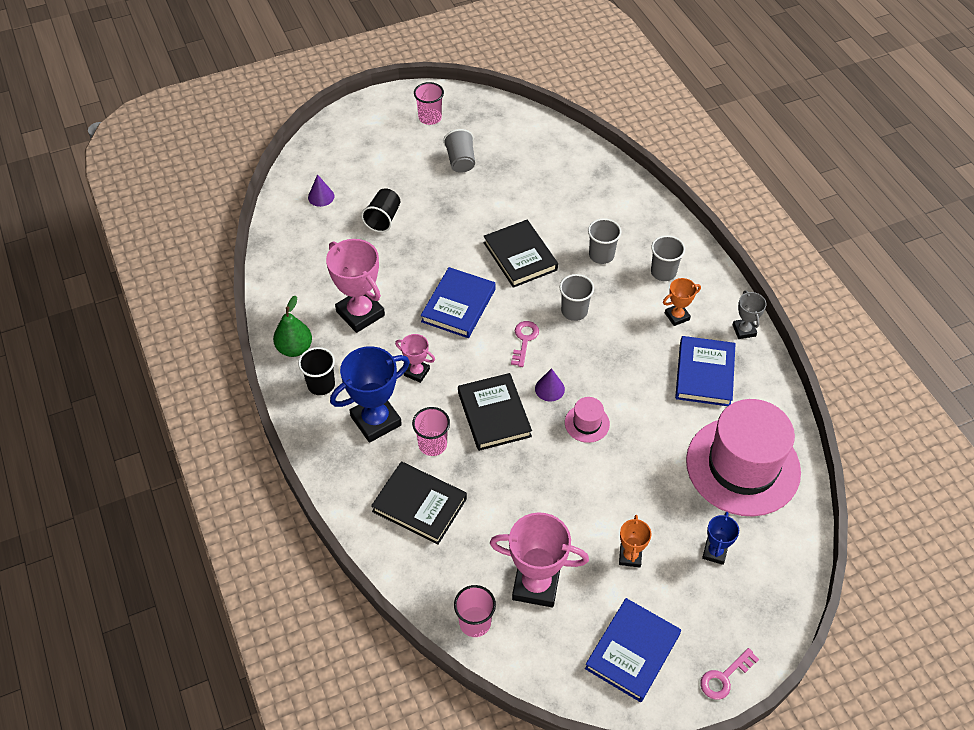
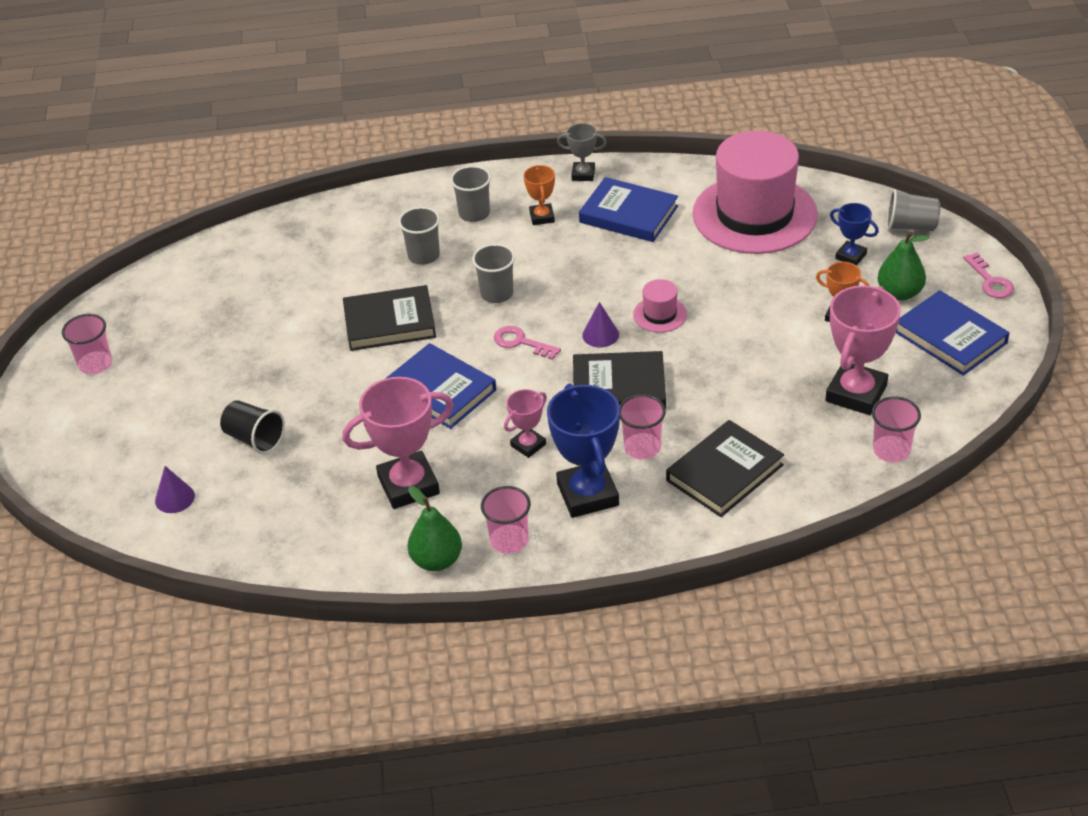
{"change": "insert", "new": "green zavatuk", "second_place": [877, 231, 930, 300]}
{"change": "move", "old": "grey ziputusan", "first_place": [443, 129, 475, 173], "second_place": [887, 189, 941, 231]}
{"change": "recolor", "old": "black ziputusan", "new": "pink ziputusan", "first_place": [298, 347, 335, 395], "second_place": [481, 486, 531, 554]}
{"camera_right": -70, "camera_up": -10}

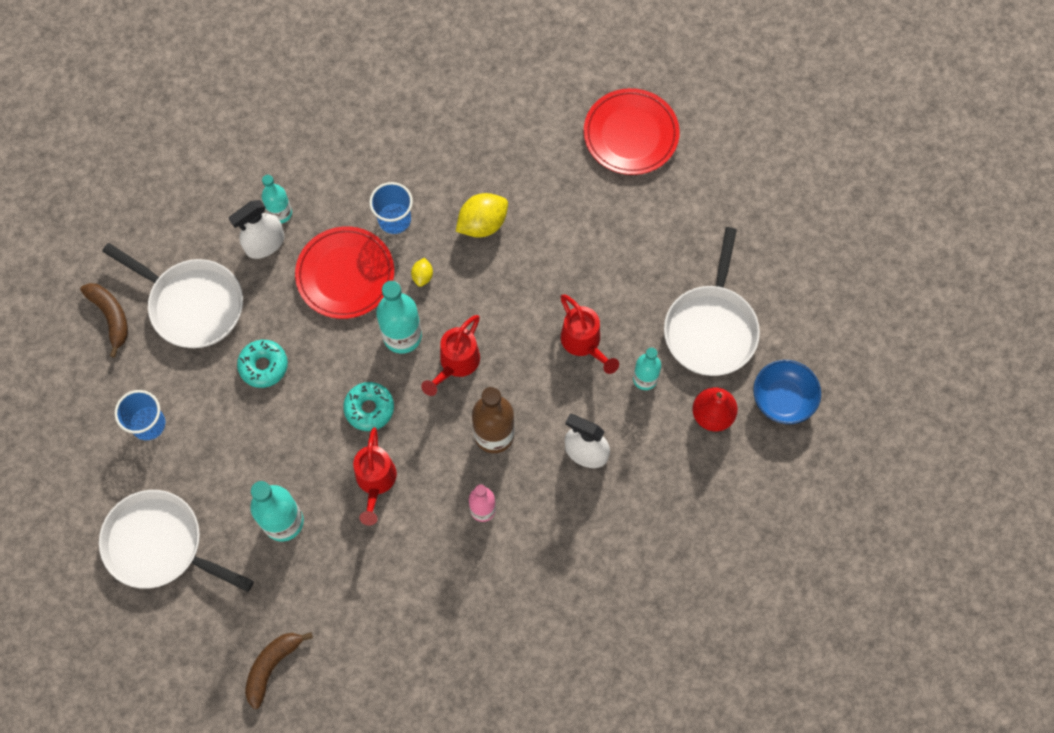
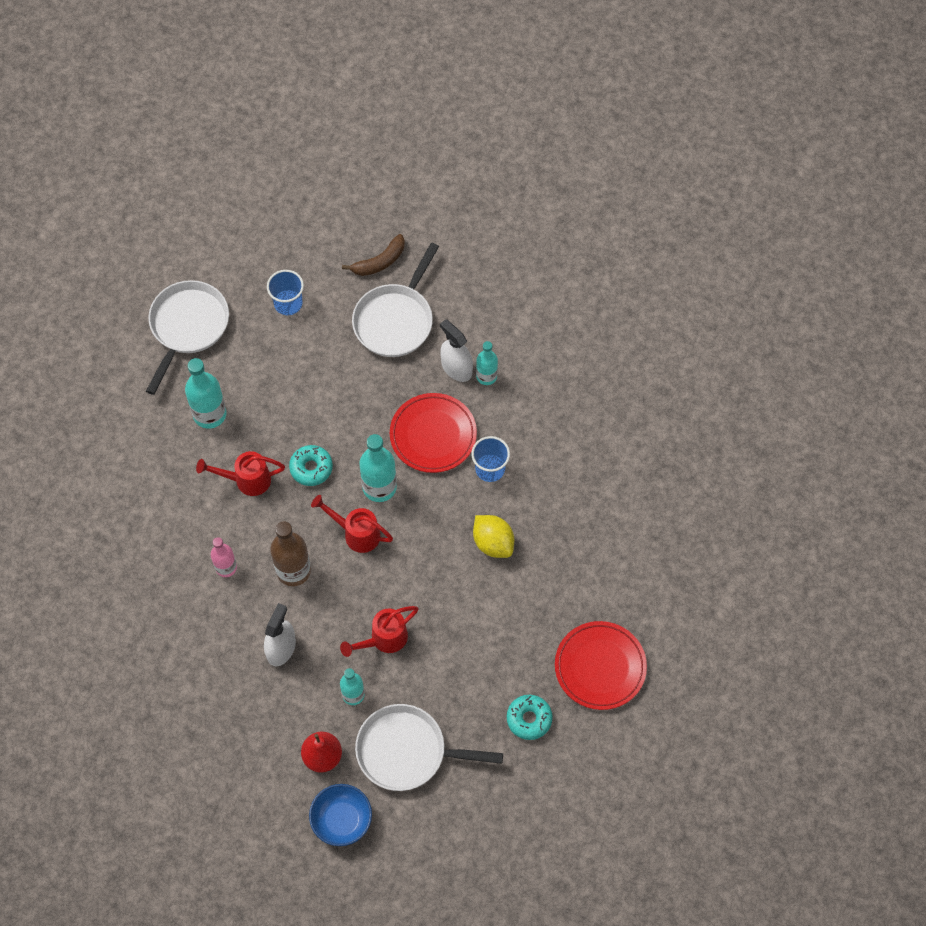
{"change": "delete", "old": "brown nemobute", "first_place": [245, 632, 313, 709]}
{"change": "delete", "old": "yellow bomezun", "first_place": [411, 258, 433, 287]}
{"change": "move", "old": "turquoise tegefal", "first_place": [237, 340, 288, 388], "second_place": [507, 695, 553, 740]}
{"camera_right": 85, "camera_up": -5}

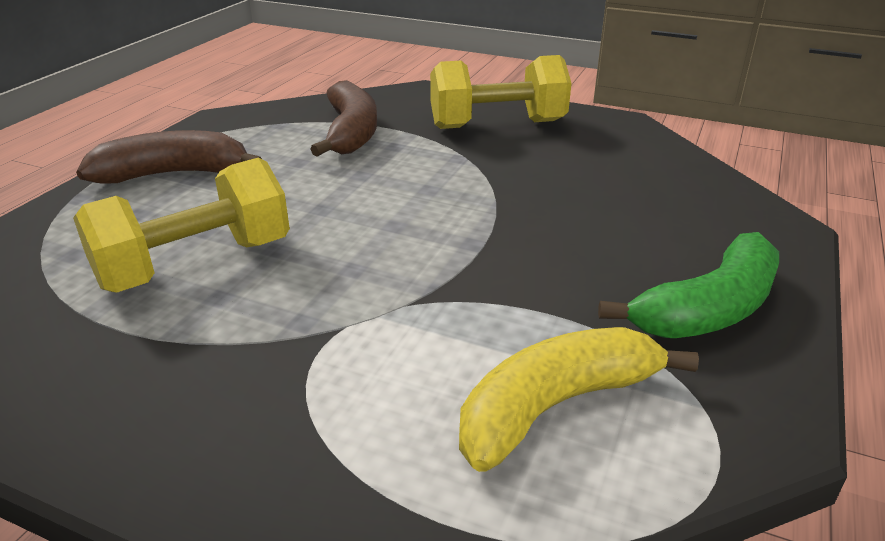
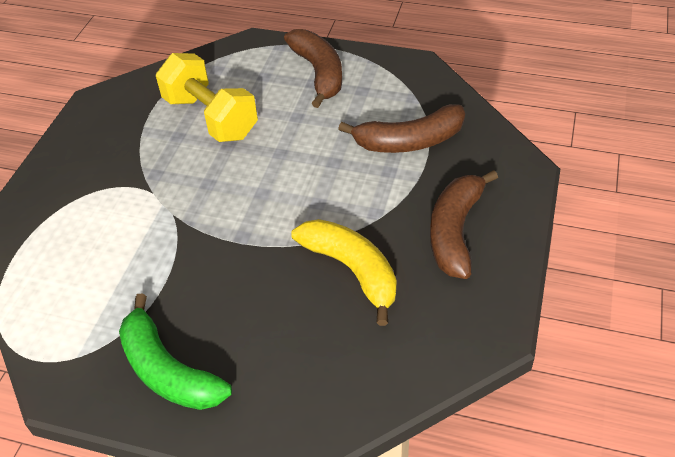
{"change": "move", "old": "yellow nemobute", "first_place": [459, 327, 699, 472], "second_place": [291, 219, 397, 326]}
{"change": "replace", "old": "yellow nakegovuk", "new": "brown nemobute", "first_place": [430, 55, 571, 129], "second_place": [430, 170, 498, 279]}
{"camera_right": 85, "camera_up": 15}

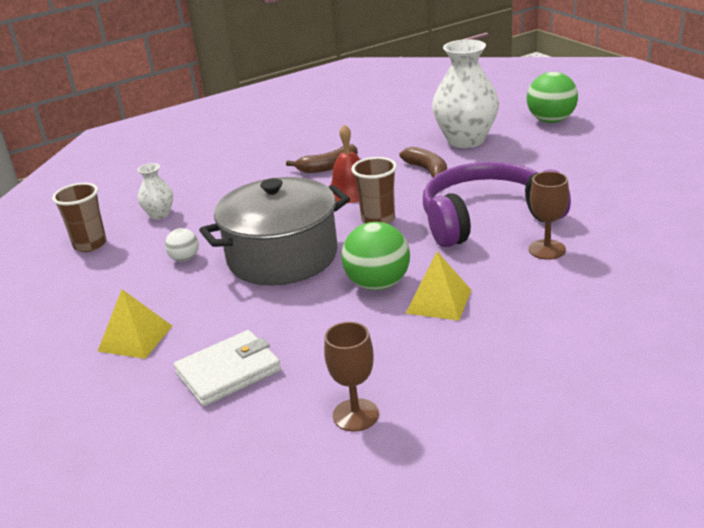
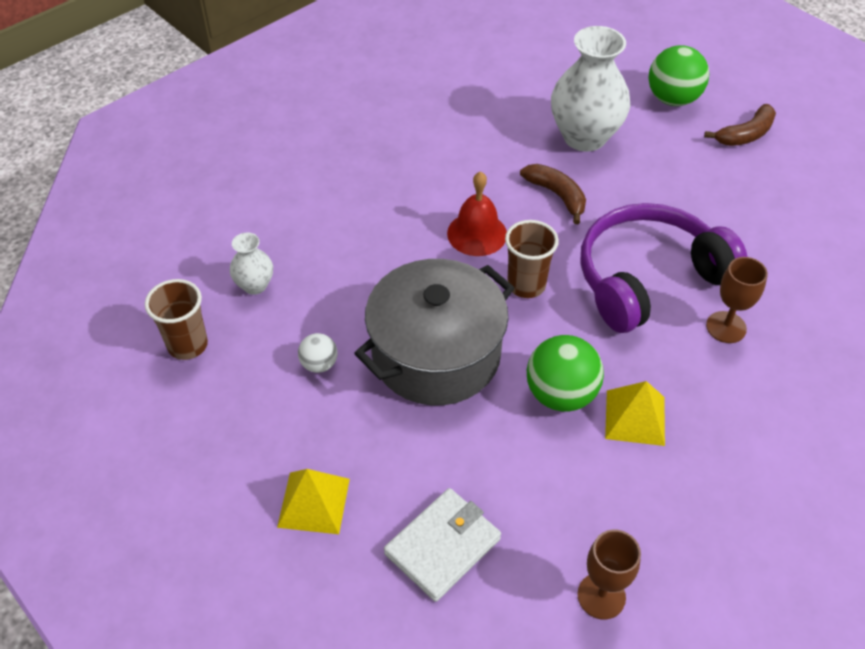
{"change": "move", "old": "brown nemobute", "first_place": [286, 144, 358, 173], "second_place": [704, 104, 776, 146]}
{"camera_right": -15, "camera_up": 20}

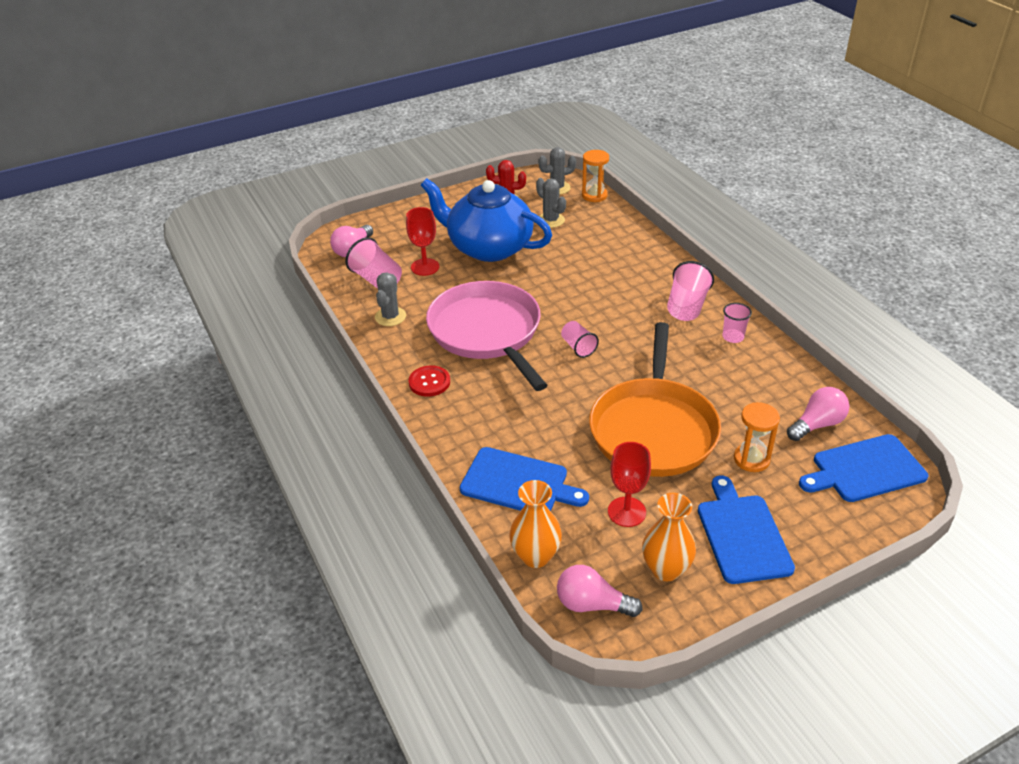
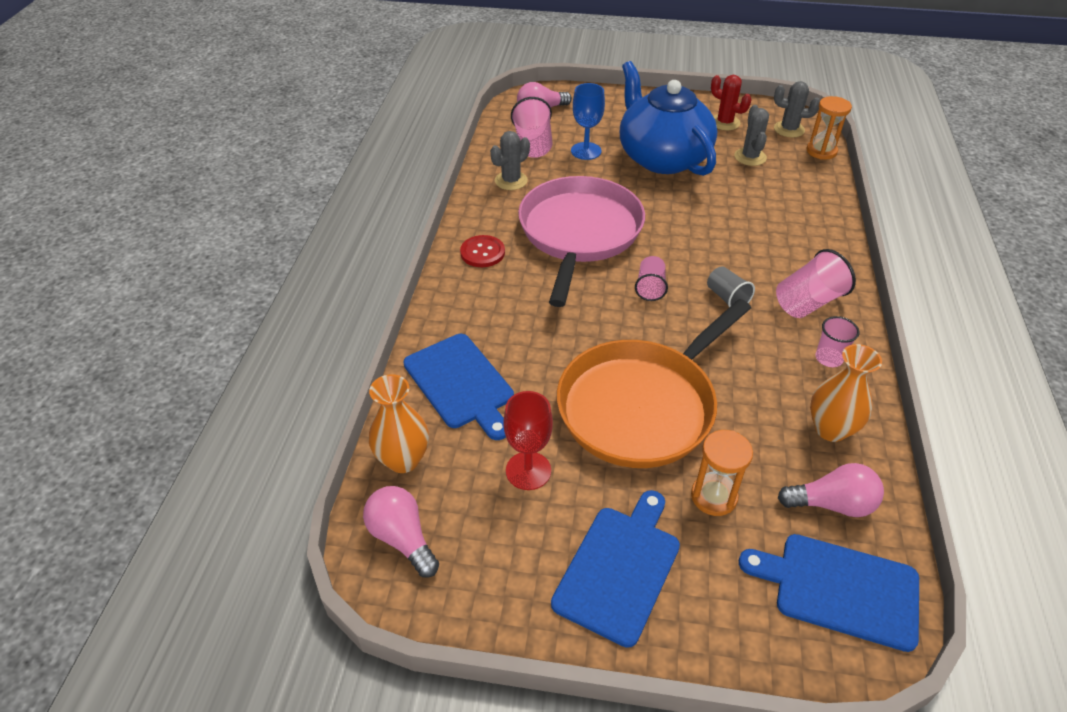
{"change": "insert", "new": "grey ziputusan", "second_place": [707, 266, 755, 307]}
{"change": "move", "old": "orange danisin", "first_place": [642, 493, 696, 581], "second_place": [810, 344, 882, 442]}
{"change": "recolor", "old": "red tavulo", "new": "blue tavulo", "first_place": [406, 207, 439, 276], "second_place": [571, 83, 605, 160]}
{"camera_right": 35, "camera_up": 5}

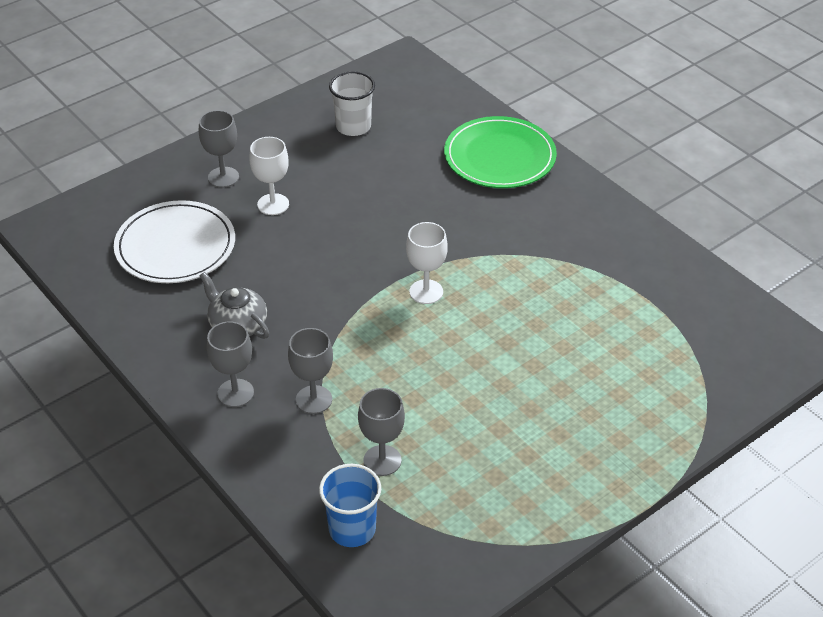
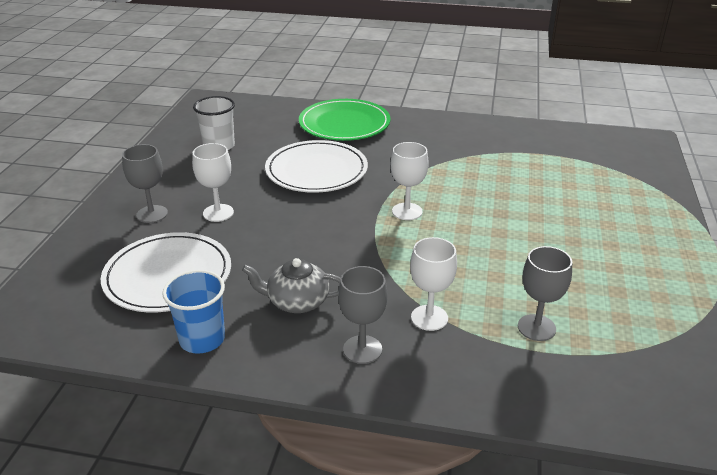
{"change": "insert", "new": "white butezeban", "second_place": [265, 140, 368, 193]}
{"change": "move", "old": "blue ziputusan", "first_place": [319, 464, 381, 547], "second_place": [162, 270, 225, 354]}
{"change": "recolor", "old": "grey tavulo", "new": "white tavulo", "first_place": [288, 328, 333, 414], "second_place": [410, 237, 457, 331]}
{"camera_right": -40, "camera_up": -10}

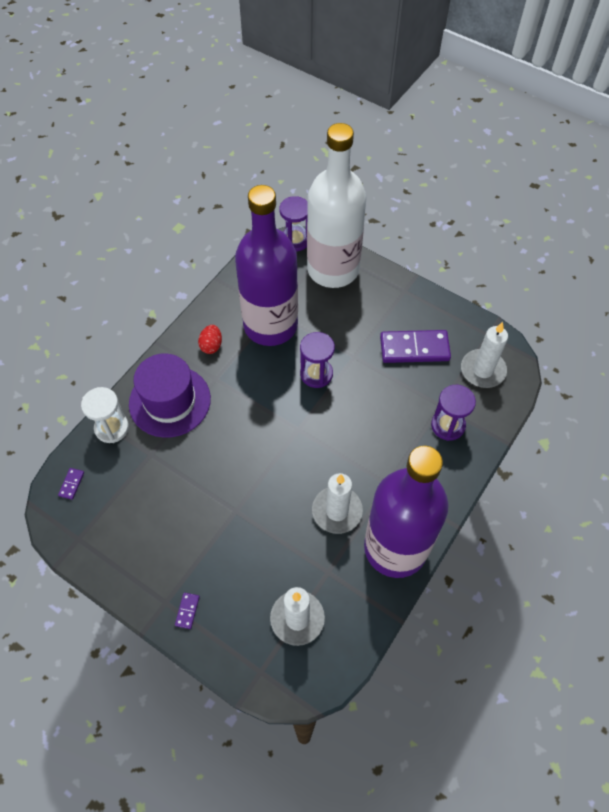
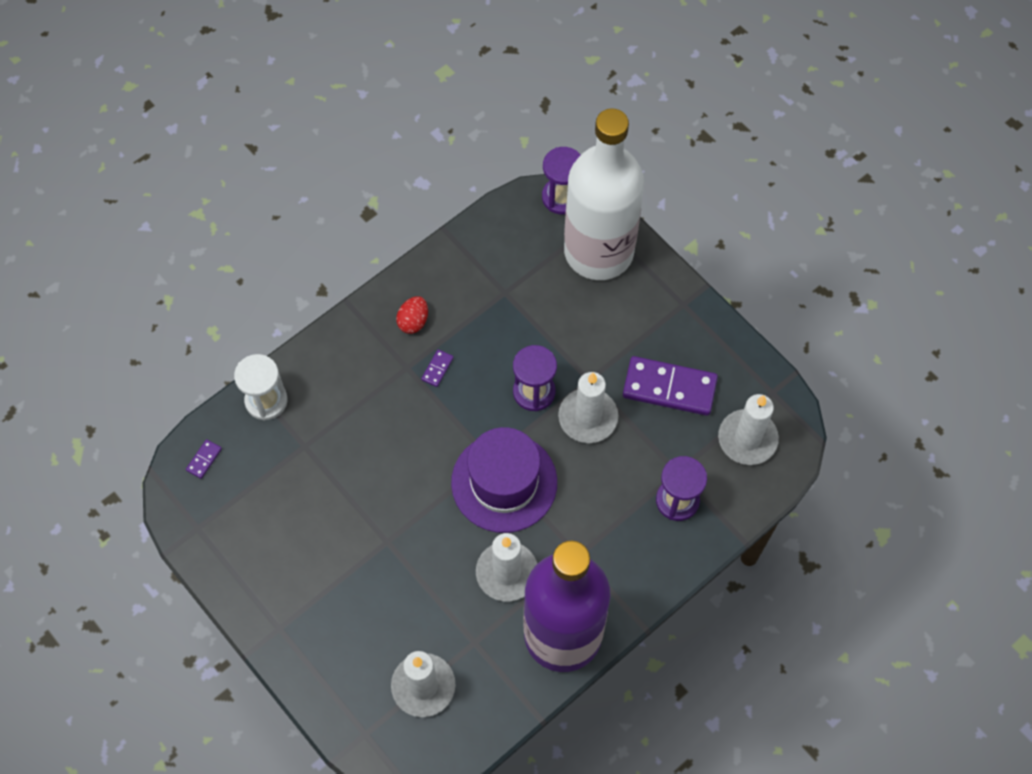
{"change": "delete", "old": "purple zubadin", "first_place": [235, 185, 298, 346]}
{"change": "insert", "new": "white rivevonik", "second_place": [558, 372, 618, 443]}
{"change": "move", "old": "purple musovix", "first_place": [129, 353, 211, 438], "second_place": [451, 427, 557, 533]}
{"change": "move", "old": "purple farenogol", "first_place": [175, 593, 200, 629], "second_place": [421, 349, 454, 387]}
{"camera_right": 15, "camera_up": 5}

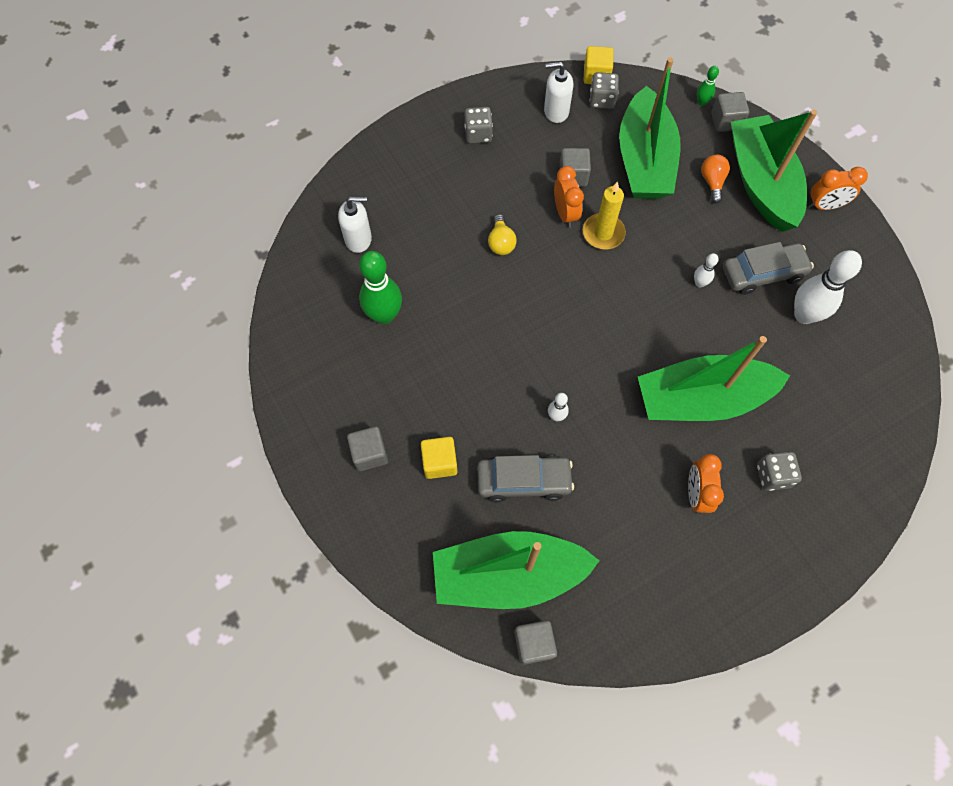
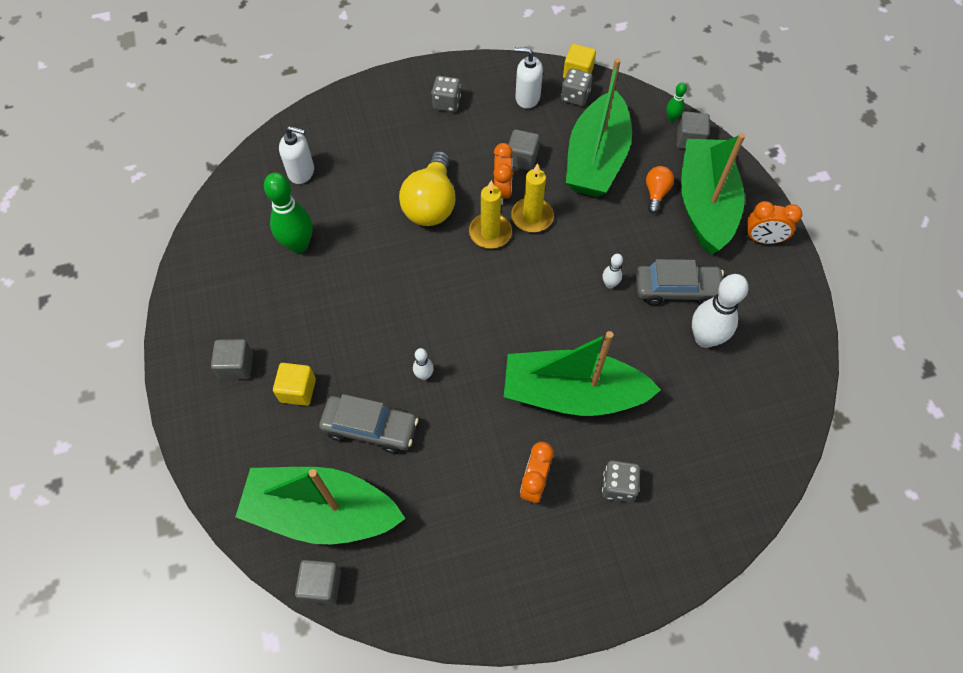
{"change": "insert", "new": "yellow rivevonik", "second_place": [469, 180, 512, 249]}
{"change": "resize", "old": "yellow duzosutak", "first_place": [488, 214, 517, 255], "second_place": [399, 151, 455, 226], "factor": 1.97}
{"camera_right": 15, "camera_up": -5}

